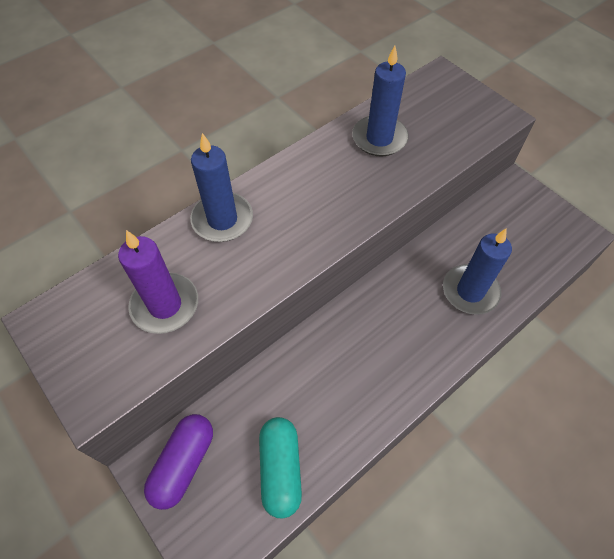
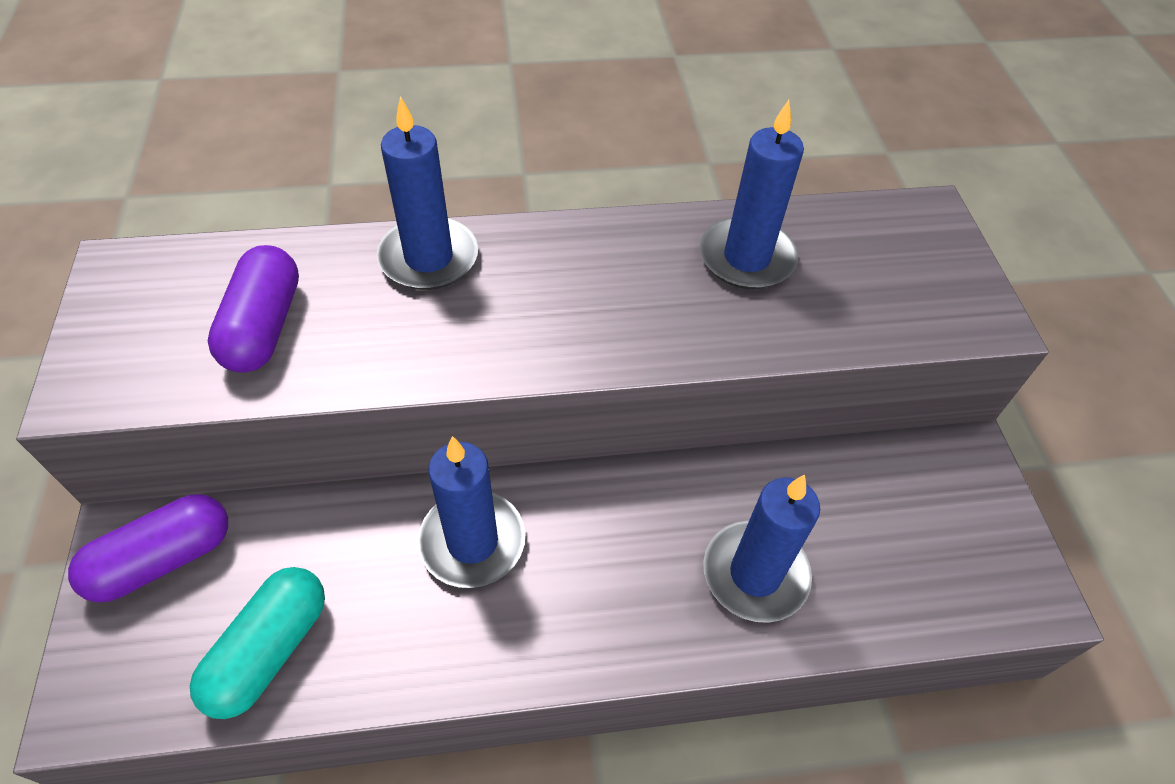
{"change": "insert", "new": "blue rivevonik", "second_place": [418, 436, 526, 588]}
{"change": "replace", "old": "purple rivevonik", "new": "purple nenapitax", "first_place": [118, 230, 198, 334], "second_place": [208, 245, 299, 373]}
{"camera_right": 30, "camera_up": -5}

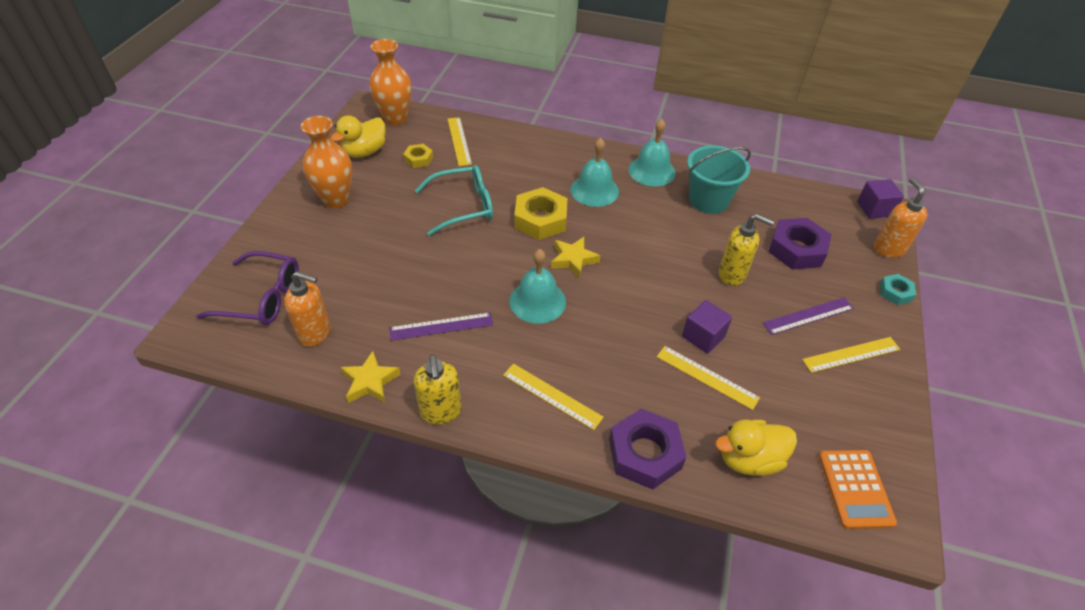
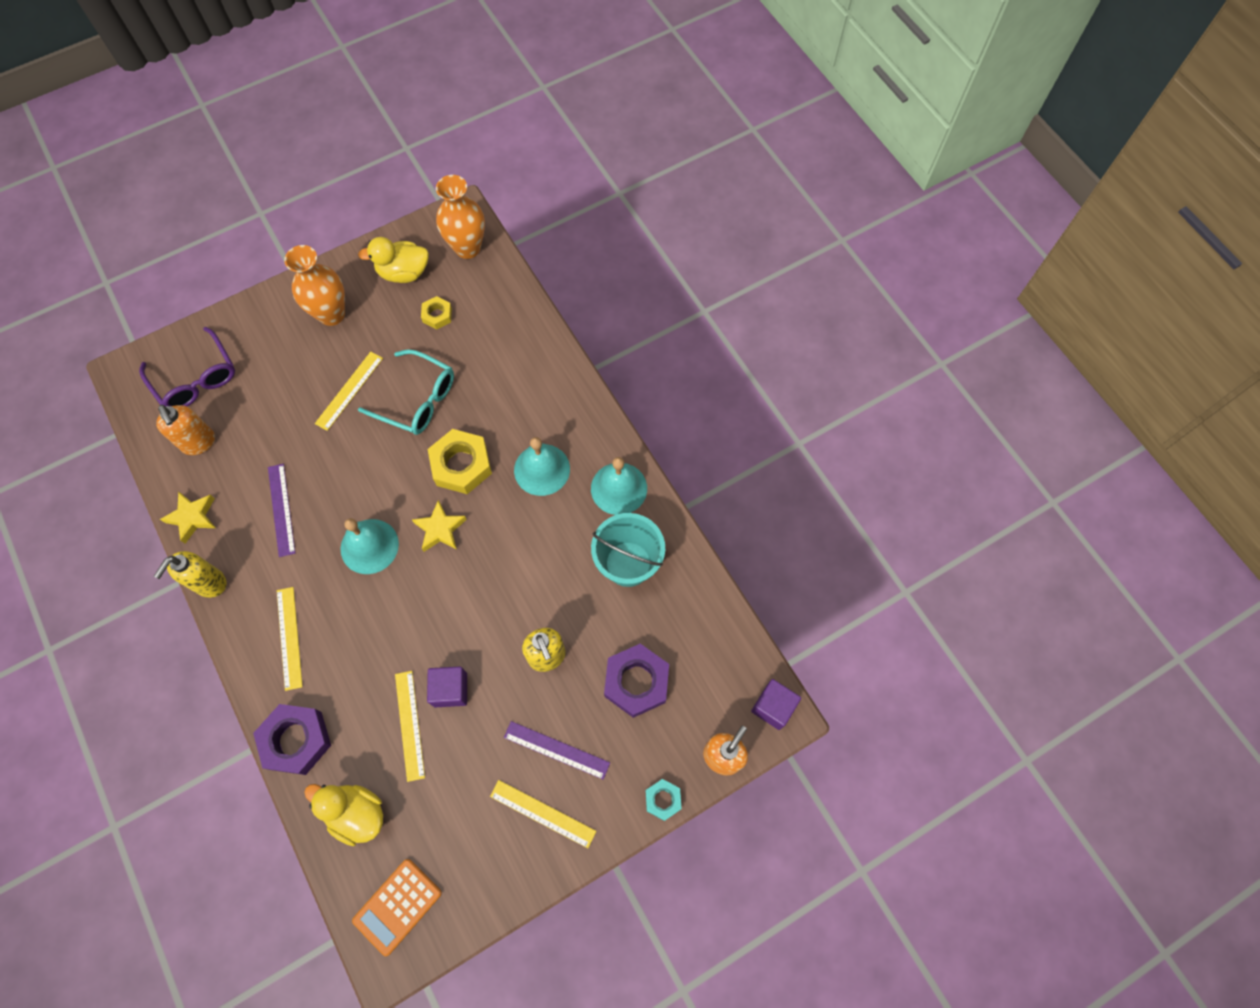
{"change": "move", "old": "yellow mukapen", "first_place": [448, 117, 472, 166], "second_place": [315, 352, 383, 431]}
{"change": "rotate", "old": "purple mukapen", "first_place": [389, 313, 493, 341], "second_place": [268, 464, 295, 557], "degrees": 45}
{"camera_right": 45, "camera_up": 20}

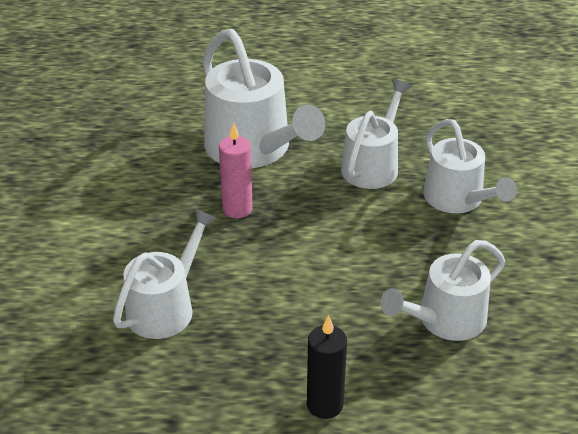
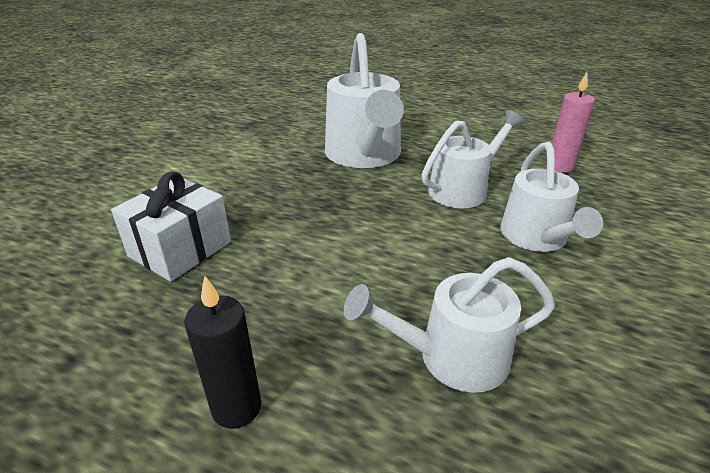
{"change": "move", "old": "pink rivevonik", "first_place": [219, 122, 253, 218], "second_place": [552, 72, 595, 173]}
{"change": "replace", "old": "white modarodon", "new": "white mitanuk", "first_place": [113, 208, 217, 339], "second_place": [111, 171, 231, 282]}
{"camera_right": 25, "camera_up": -5}

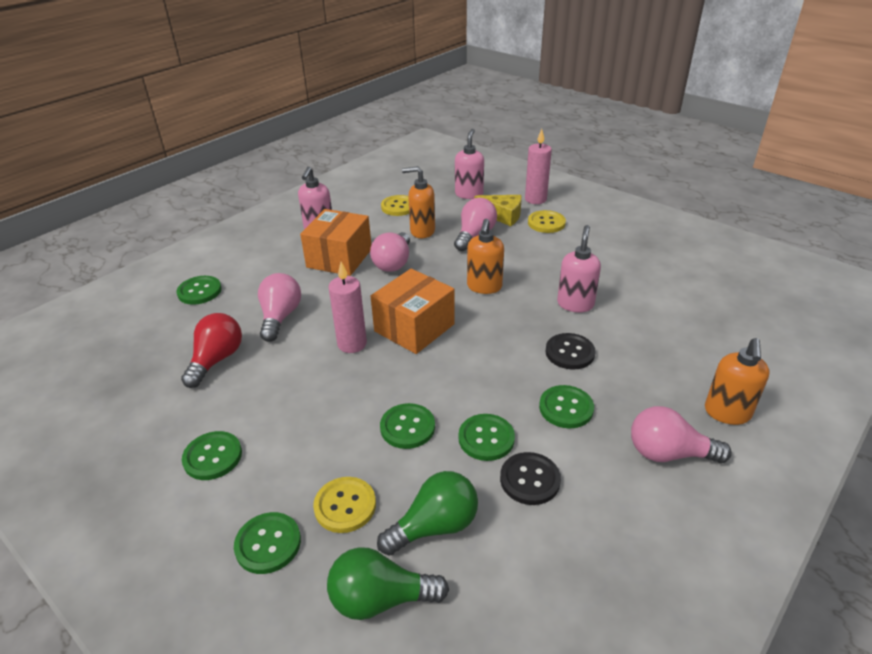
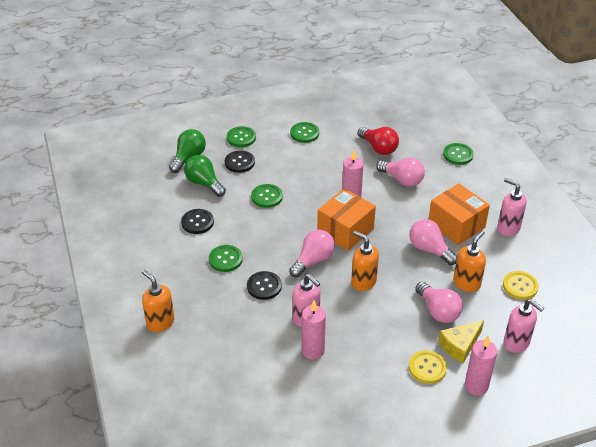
{"change": "delete", "old": "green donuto", "first_place": [458, 414, 515, 461]}
{"change": "insert", "new": "pink rivevonik", "second_place": [302, 300, 326, 360]}
{"change": "move", "old": "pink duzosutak", "first_place": [631, 406, 732, 463], "second_place": [289, 230, 335, 277]}
{"change": "recolor", "old": "yellow donuto", "new": "black donuto", "first_place": [313, 477, 376, 533], "second_place": [225, 151, 255, 173]}
{"change": "rotate", "old": "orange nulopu", "first_place": [371, 269, 455, 354], "second_place": [317, 188, 376, 251], "degrees": 60}
{"change": "rotate", "old": "green duzosutak", "first_place": [377, 471, 478, 556], "second_place": [184, 155, 226, 197], "degrees": 135}
{"camera_right": 120, "camera_up": 5}

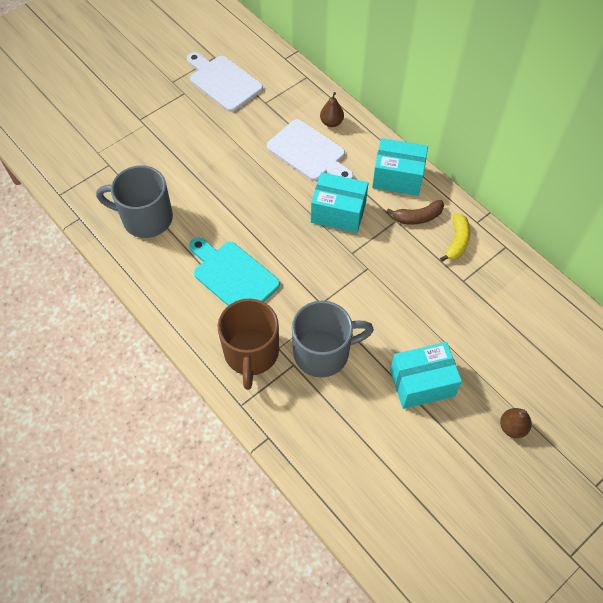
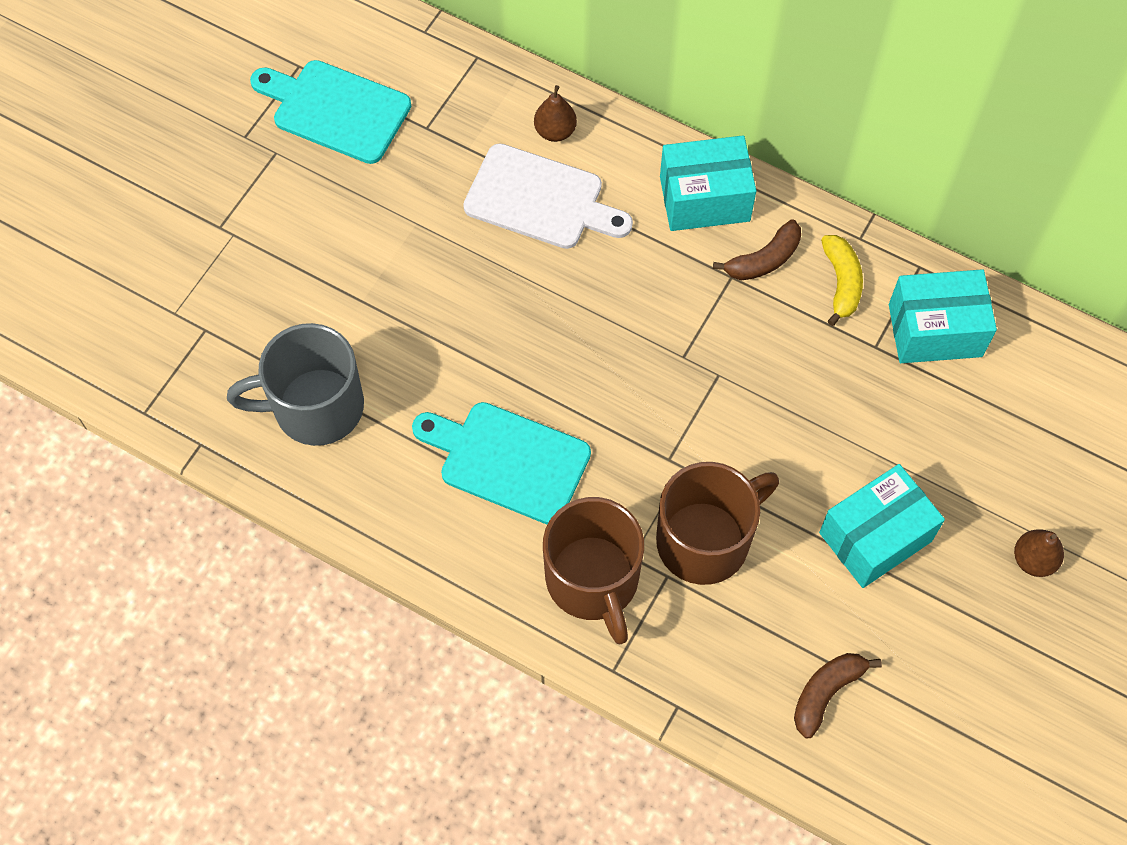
{"change": "insert", "new": "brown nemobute", "second_place": [794, 653, 882, 739]}
{"change": "move", "old": "turquoise nulopu", "first_place": [311, 172, 368, 233], "second_place": [889, 269, 997, 363]}
{"change": "recolor", "old": "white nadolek", "new": "turquoise nadolek", "first_place": [187, 52, 263, 112], "second_place": [250, 60, 411, 164]}
{"change": "recolor", "old": "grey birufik", "new": "brown birufik", "first_place": [292, 301, 374, 377], "second_place": [656, 462, 779, 585]}
{"camera_right": -20, "camera_up": 5}

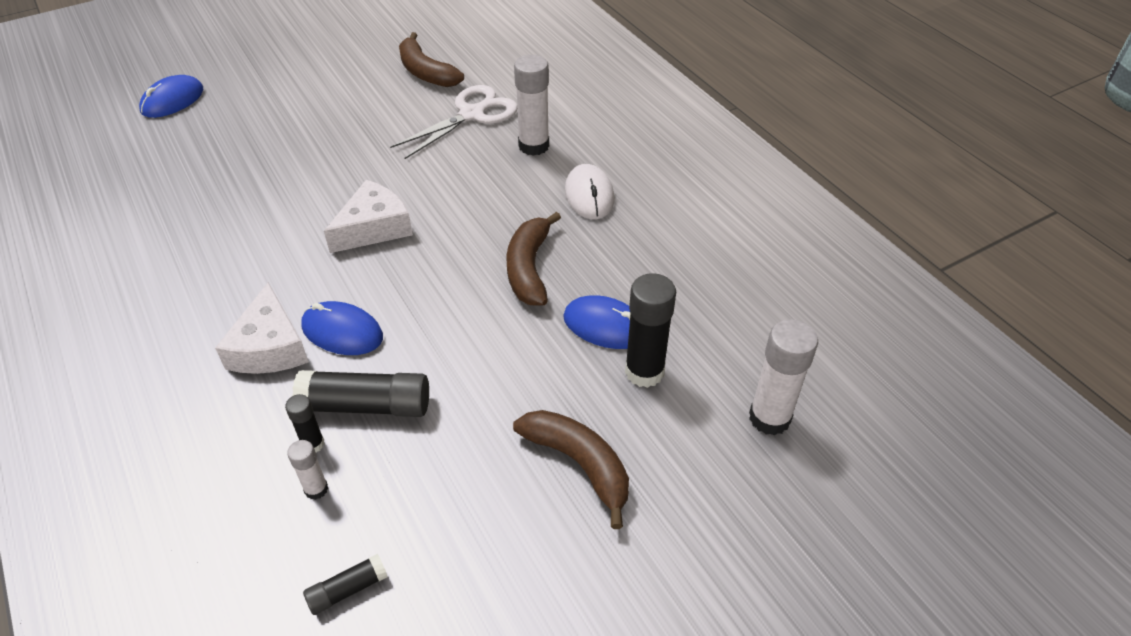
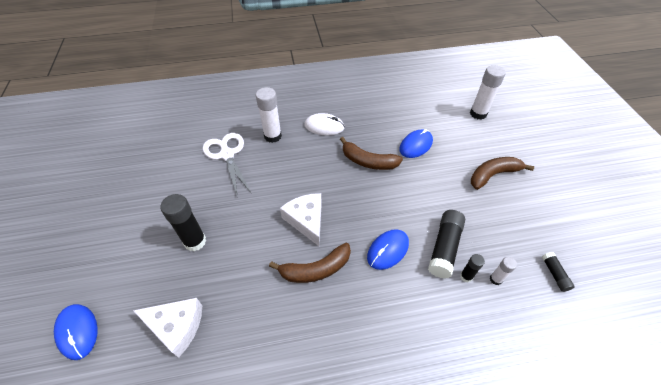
{"change": "move", "old": "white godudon", "first_place": [215, 282, 309, 374], "second_place": [133, 298, 202, 358]}
{"change": "move", "old": "brown nemobute", "first_place": [399, 32, 464, 87], "second_place": [269, 243, 351, 283]}
{"change": "move", "old": "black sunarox", "first_place": [625, 273, 676, 388], "second_place": [161, 194, 206, 251]}
{"camera_right": -70, "camera_up": 5}

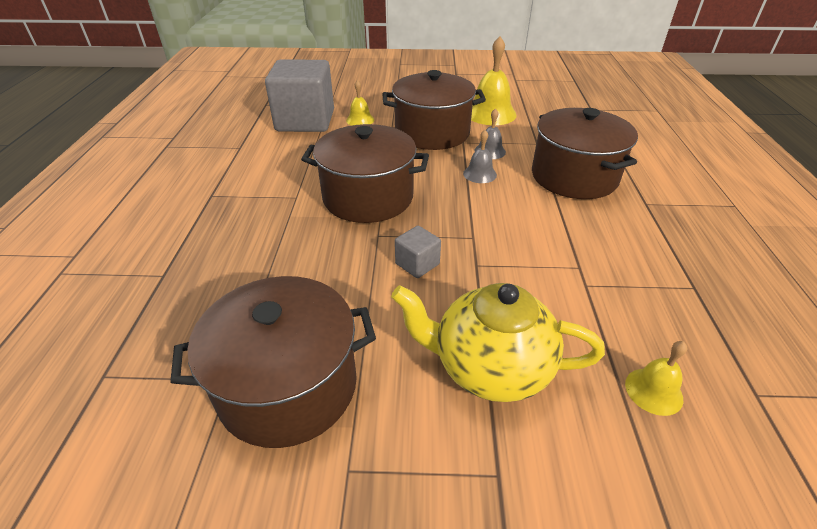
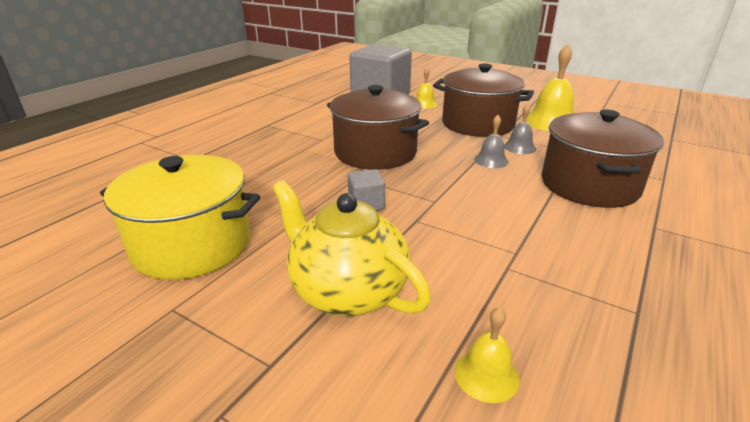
{"change": "recolor", "old": "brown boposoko", "new": "yellow boposoko", "first_place": [170, 276, 376, 448], "second_place": [100, 155, 260, 280]}
{"camera_right": 30, "camera_up": -10}

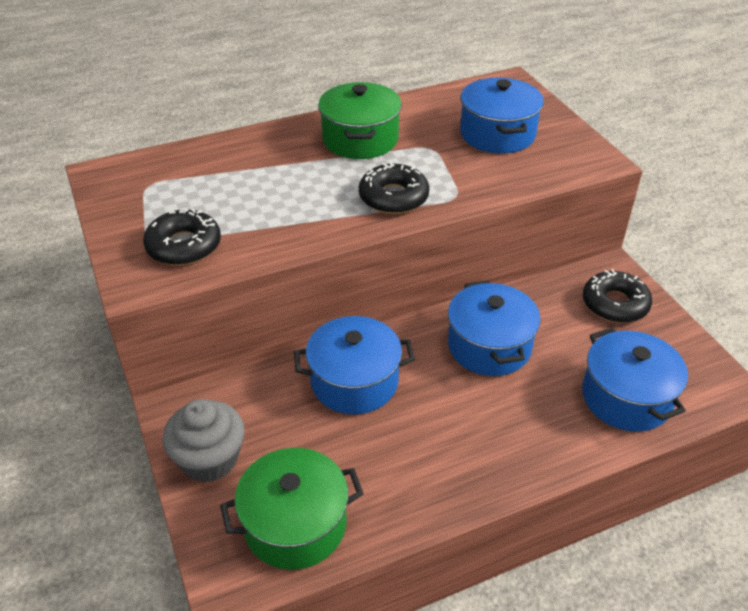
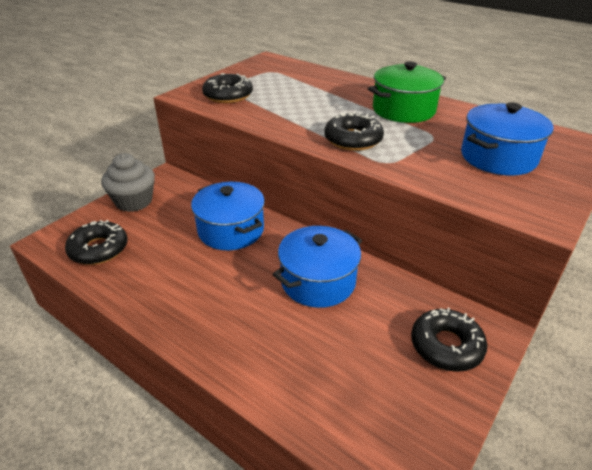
{"change": "delete", "old": "blue boposoko", "first_place": [582, 328, 688, 432]}
{"change": "replace", "old": "green boposoko", "new": "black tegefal", "first_place": [220, 448, 364, 570], "second_place": [65, 220, 128, 265]}
{"camera_right": 60, "camera_up": -5}

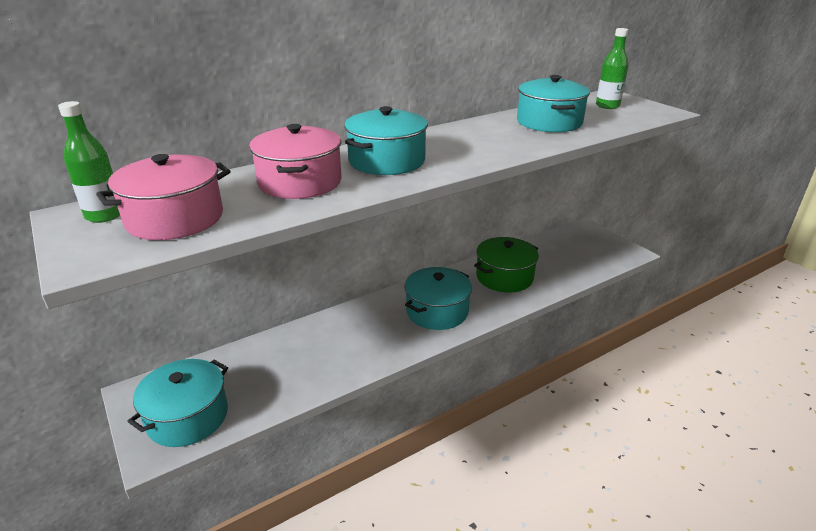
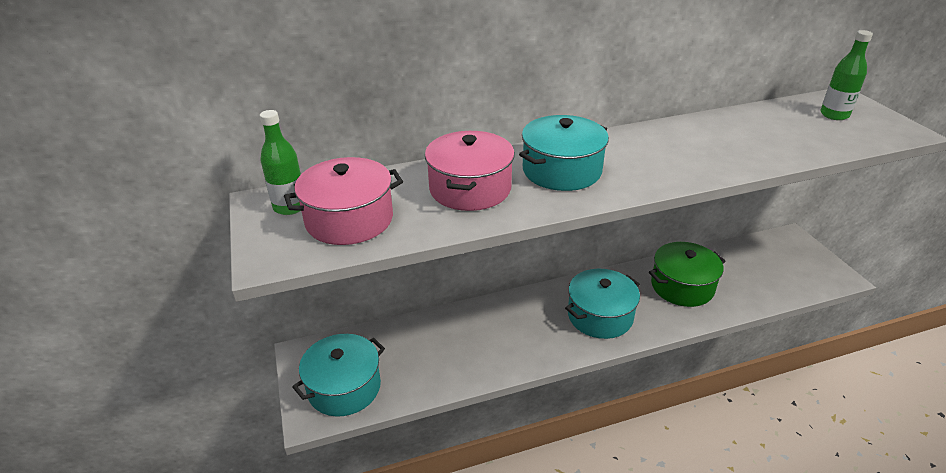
{"change": "delete", "old": "turquoise boposoko", "first_place": [517, 75, 590, 132]}
{"camera_right": 15, "camera_up": 5}

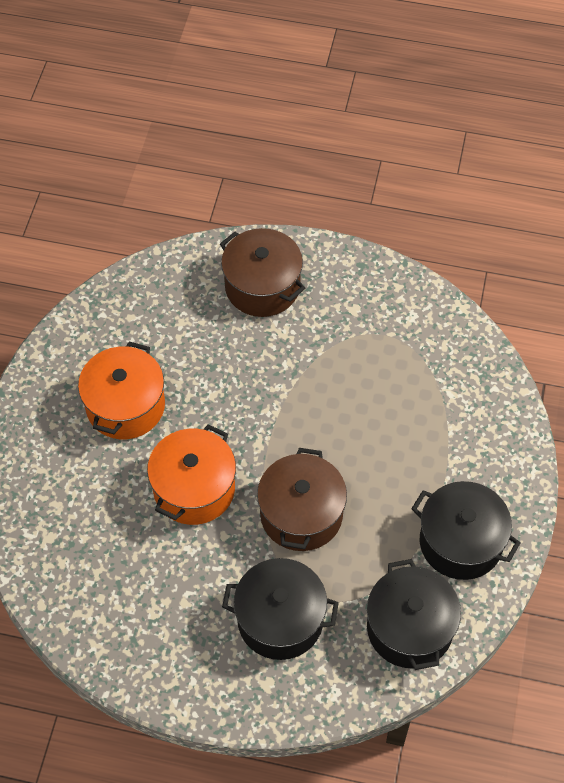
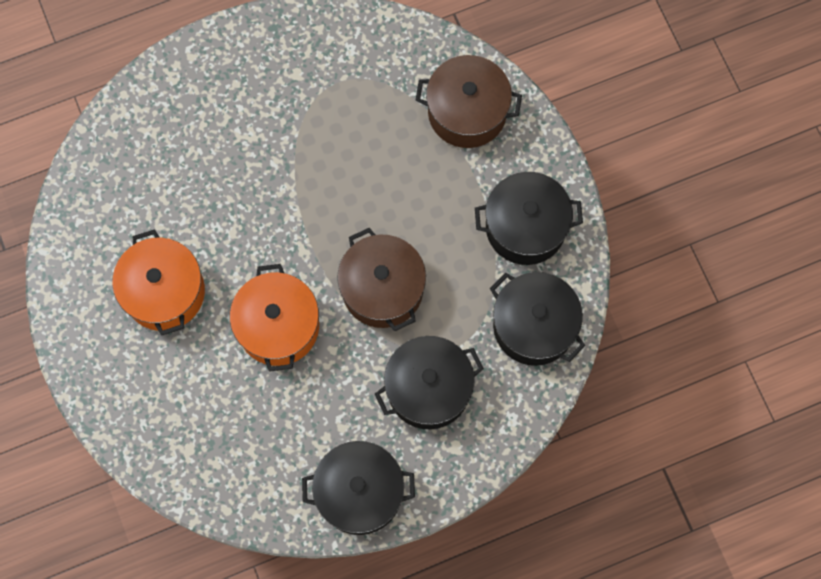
{"change": "insert", "new": "black boposoko", "second_place": [302, 441, 415, 535]}
{"change": "move", "old": "brown boposoko", "first_place": [220, 228, 305, 317], "second_place": [416, 55, 522, 148]}
{"camera_right": -35, "camera_up": 15}

